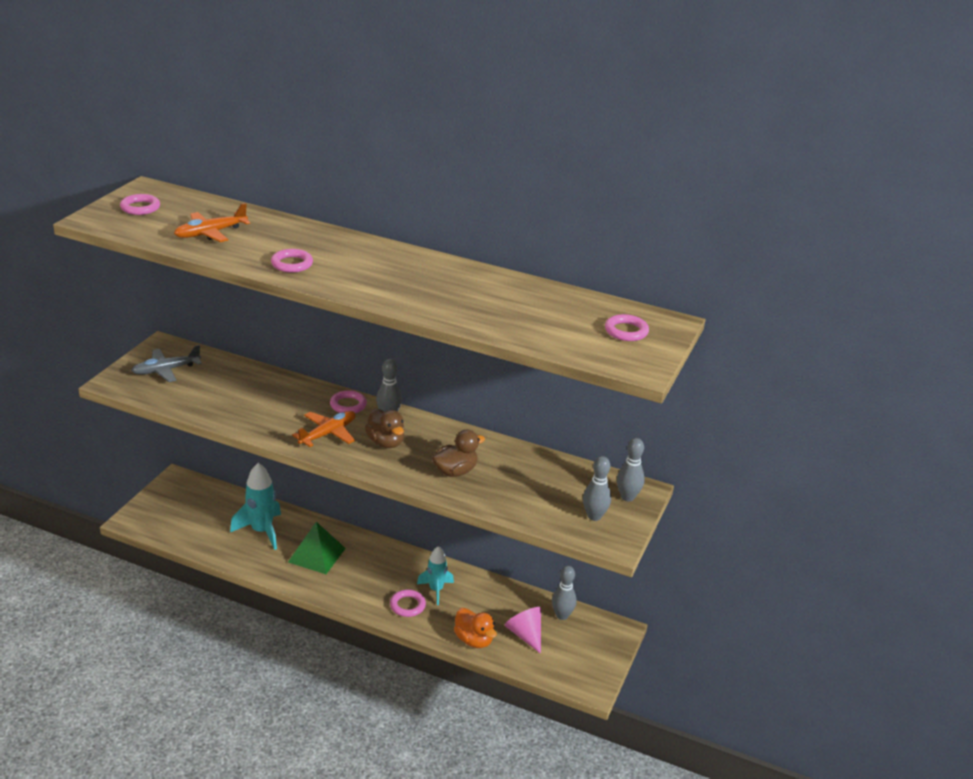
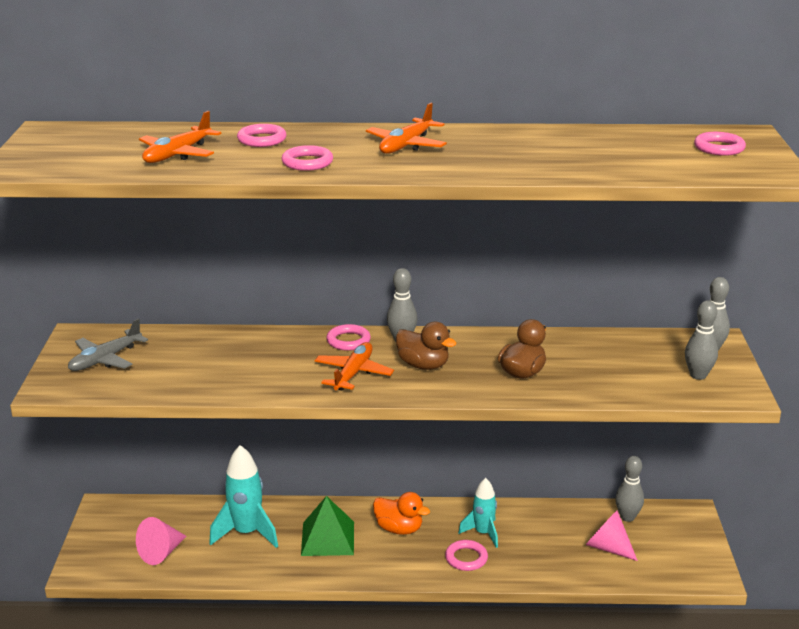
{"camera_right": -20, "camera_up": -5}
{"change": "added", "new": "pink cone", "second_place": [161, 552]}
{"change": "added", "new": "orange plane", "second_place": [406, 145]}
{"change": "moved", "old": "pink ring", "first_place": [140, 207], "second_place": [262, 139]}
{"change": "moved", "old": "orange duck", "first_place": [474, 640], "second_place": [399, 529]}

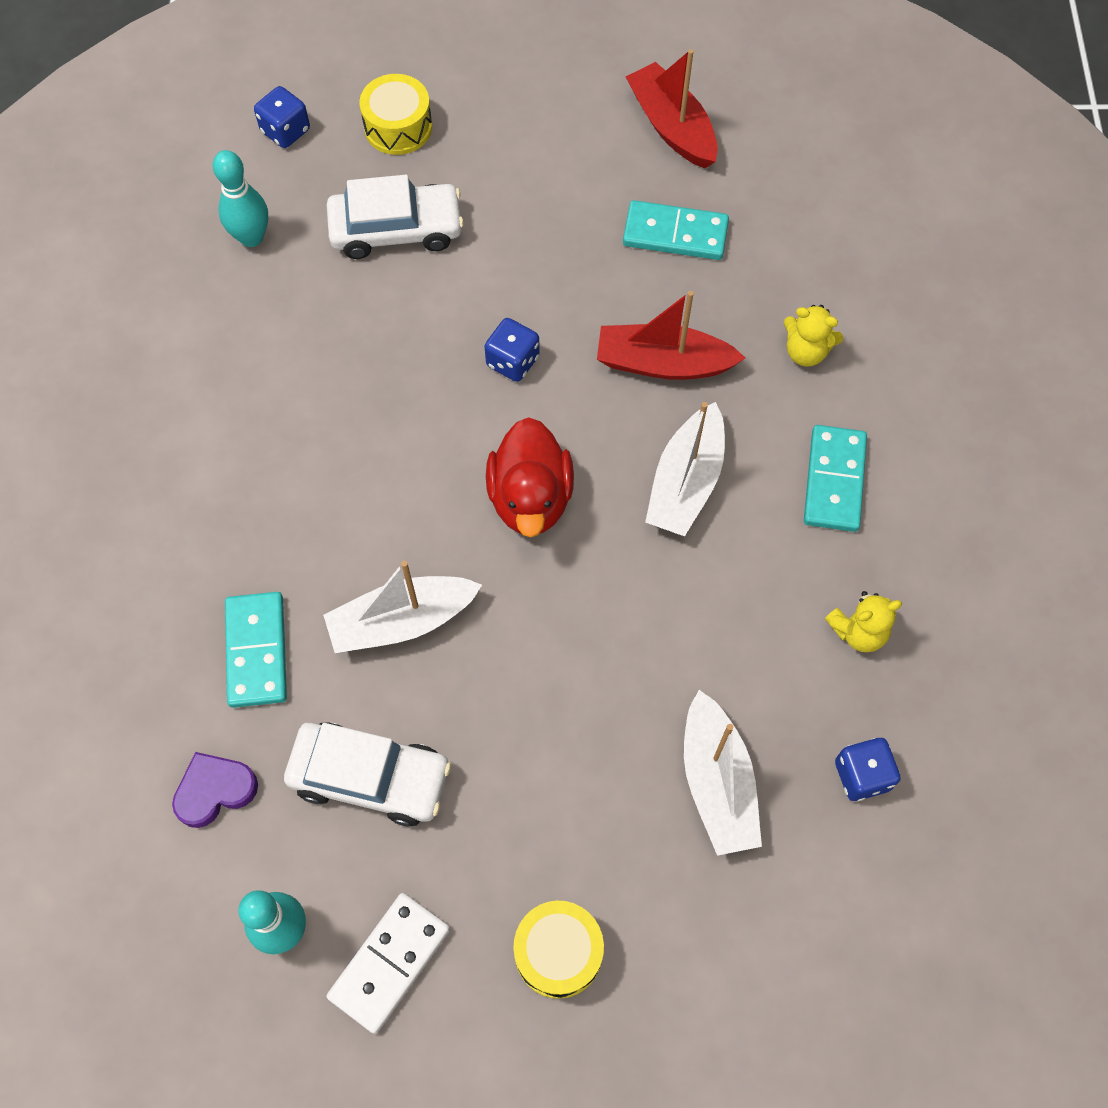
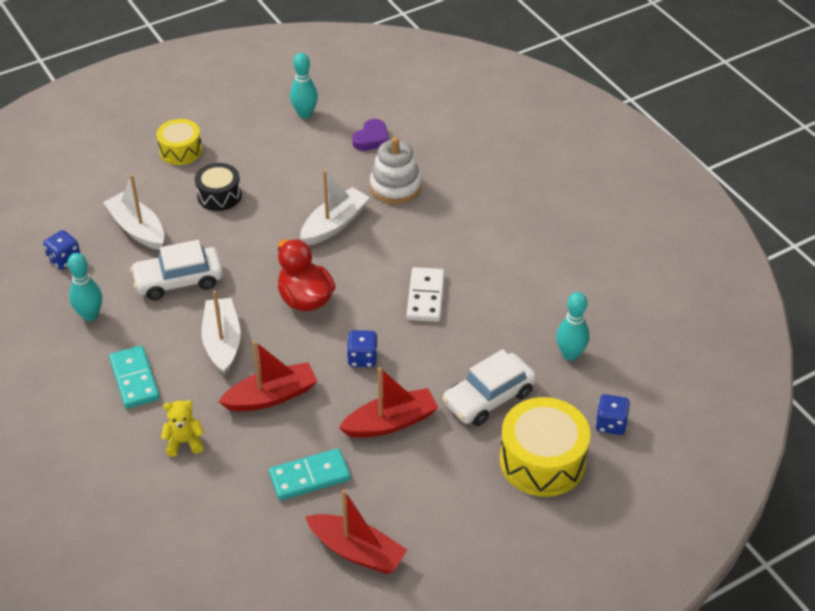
{"camera_right": 150, "camera_up": -20}
{"change": "added", "new": "black drum", "second_place": [219, 195]}
{"change": "added", "new": "red boat", "second_place": [391, 422]}
{"change": "moved", "old": "white car", "first_place": [370, 777], "second_place": [178, 281]}
{"change": "moved", "old": "white domino", "first_place": [390, 963], "second_place": [425, 297]}
{"change": "replaced", "old": "turquoise domino", "new": "white stacking toy", "first_place": [256, 651], "second_place": [395, 187]}
{"change": "replaced", "old": "yellow teddy bear", "new": "turquoise bowling pin", "first_place": [858, 631], "second_place": [90, 315]}
{"change": "resized", "old": "yellow drum", "first_place": [398, 127], "second_place": [542, 461], "factor": 1.64}

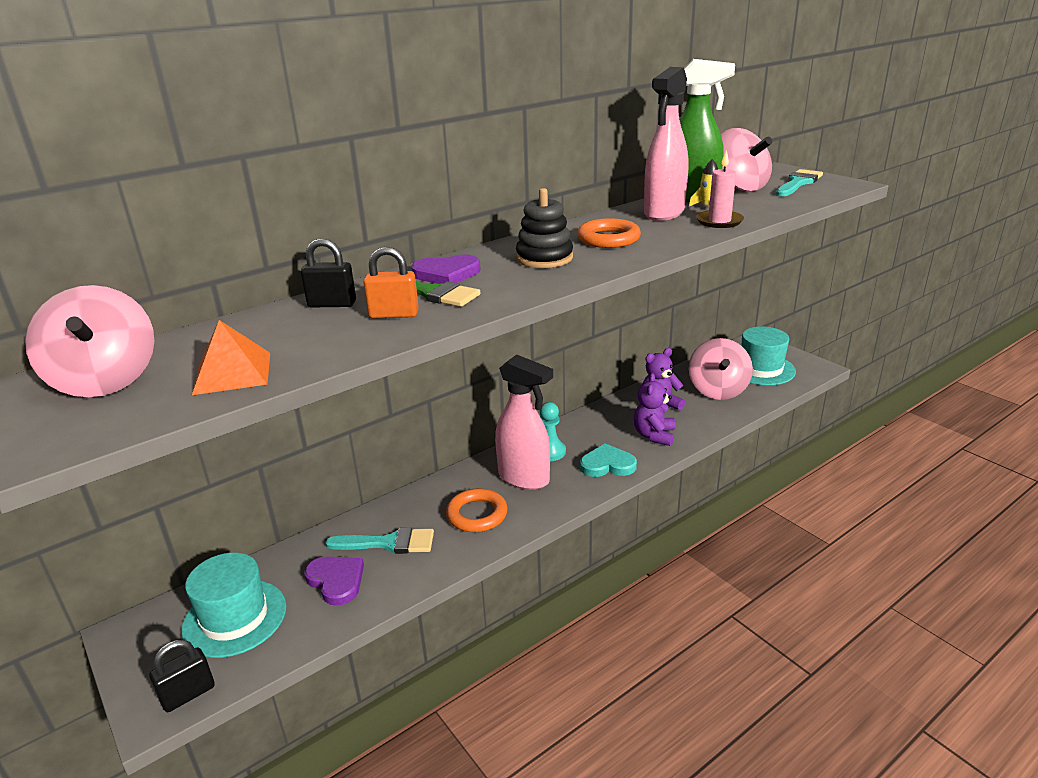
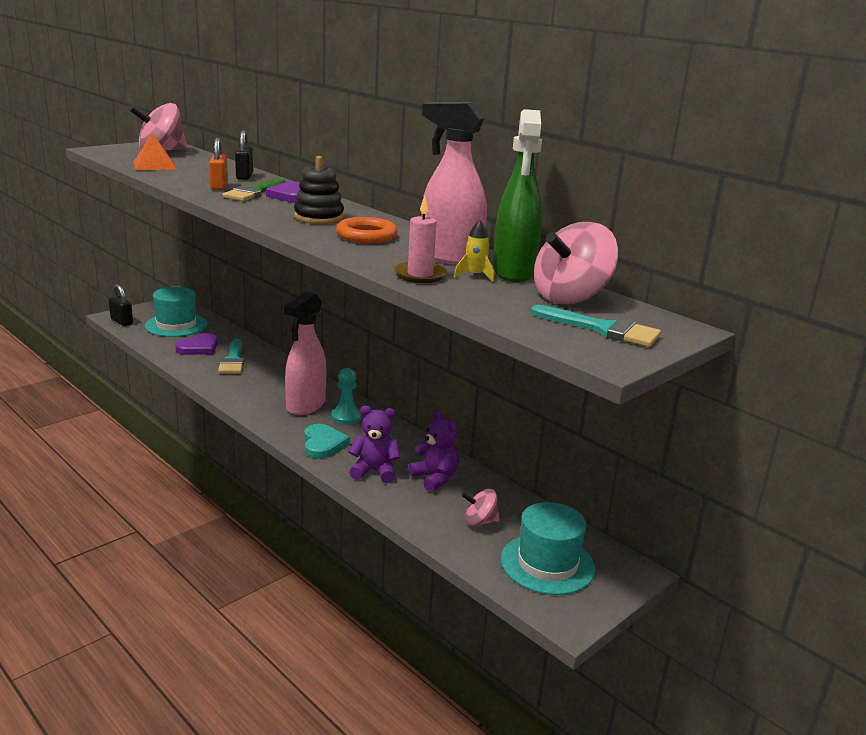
{"camera_right": 80, "camera_up": -5}
{"change": "removed", "old": "orange ring", "first_place": [477, 514]}
{"change": "resized", "old": "pink spinning top", "first_place": [718, 390], "second_place": [479, 521], "factor": 0.54}

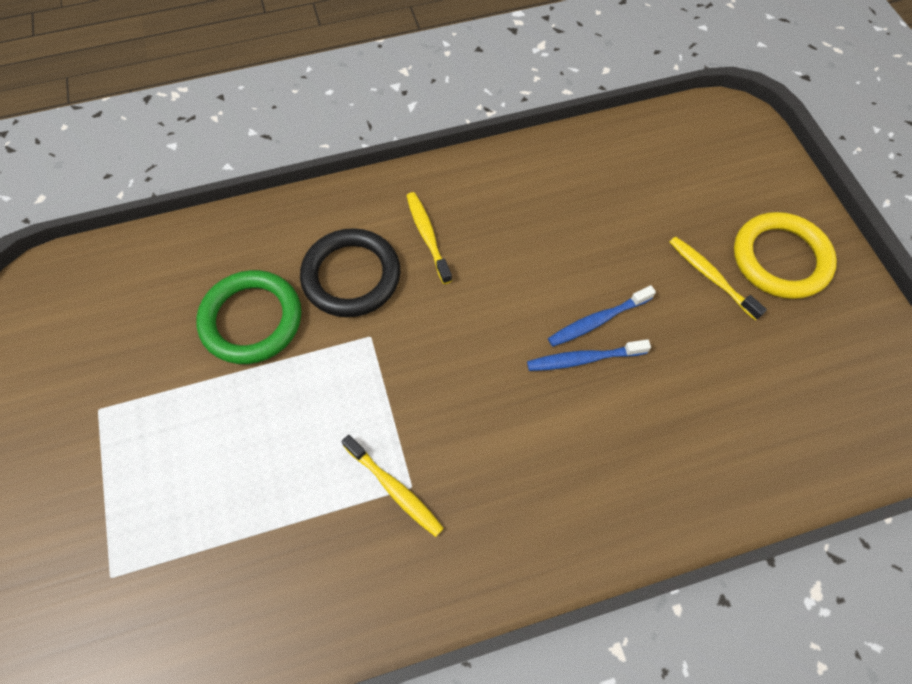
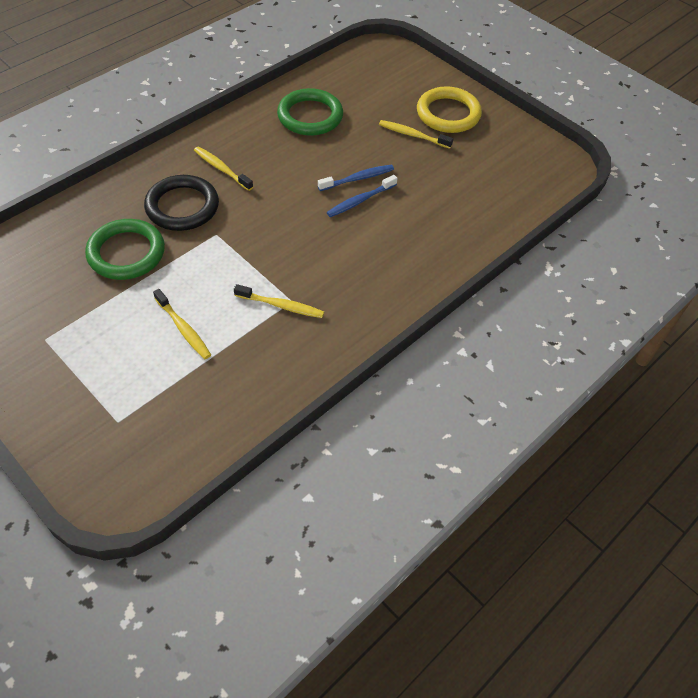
{"camera_right": -30, "camera_up": -10}
{"change": "added", "new": "yellow toothbrush", "second_place": [183, 329]}
{"change": "added", "new": "green ring", "second_place": [310, 116]}
{"change": "turned", "old": "blue toothbrush", "first_place": [597, 320], "second_place": [358, 179], "degrees": -150}

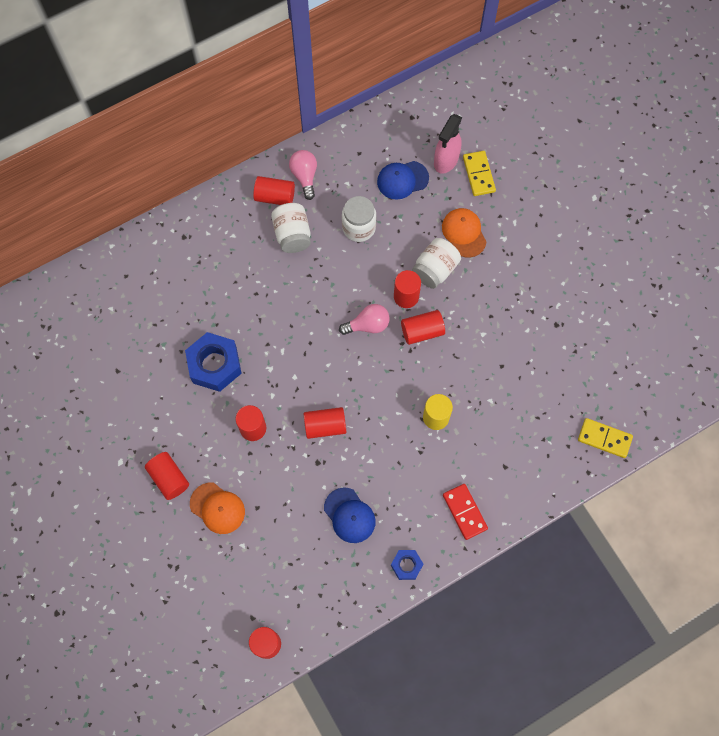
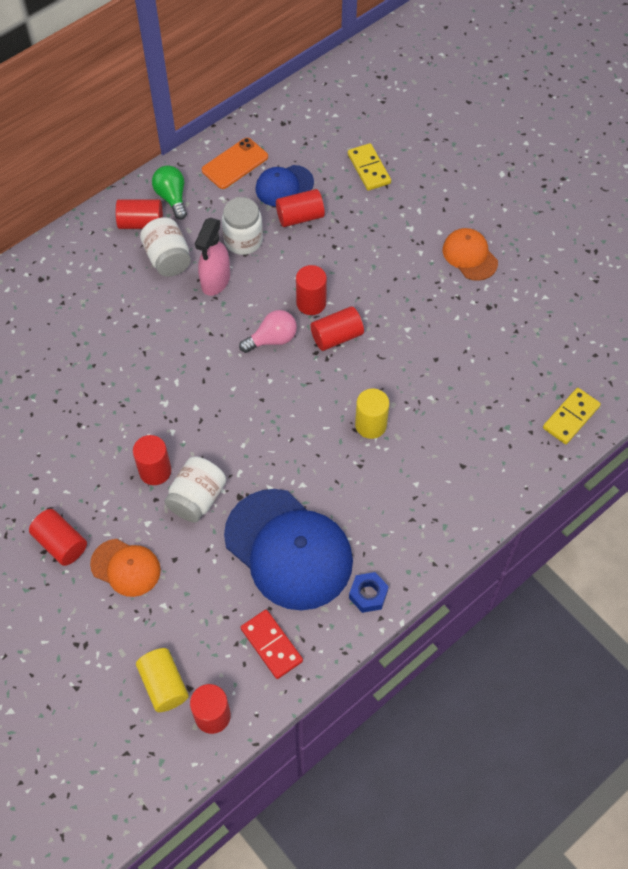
{"camera_right": -10, "camera_up": -10}
{"change": "removed", "old": "blue nut", "first_place": [215, 365]}
{"change": "added", "new": "yellow cylinder", "second_place": [164, 685]}
{"change": "added", "new": "orange phone", "second_place": [235, 164]}
{"change": "moved", "old": "red cylinder", "first_place": [325, 426], "second_place": [300, 217]}
{"change": "moved", "old": "white jar", "first_place": [435, 270], "second_place": [197, 498]}
{"change": "moved", "old": "pink spray bottle", "first_place": [446, 161], "second_place": [215, 281]}
{"change": "moved", "old": "orange cap", "first_place": [464, 233], "second_place": [469, 256]}
{"change": "moved", "old": "red domino", "first_place": [465, 512], "second_place": [271, 645]}
{"change": "recoloured", "old": "pink light bulb", "new": "green light bulb", "first_place": [305, 176], "second_place": [172, 198]}
{"change": "turned", "old": "yellow domino", "first_place": [604, 438], "second_place": [570, 417], "degrees": -60}
{"change": "resized", "old": "blue cap", "first_place": [349, 515], "second_place": [288, 549], "factor": 1.95}

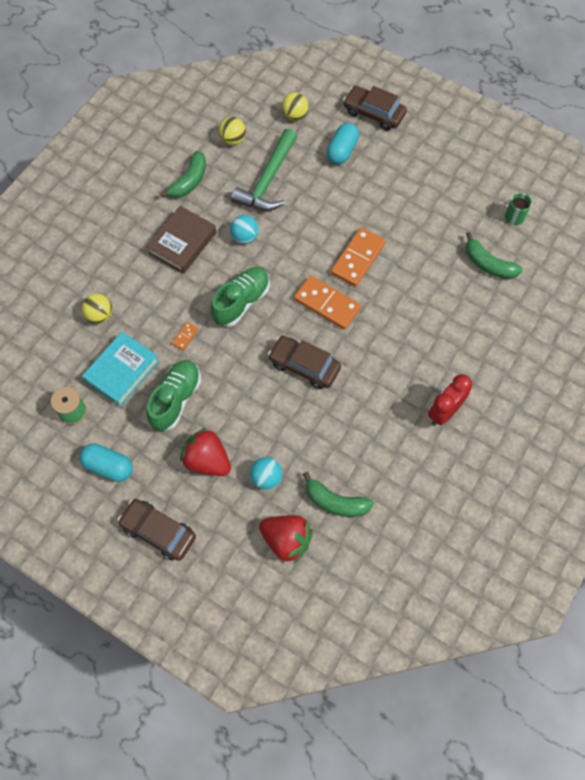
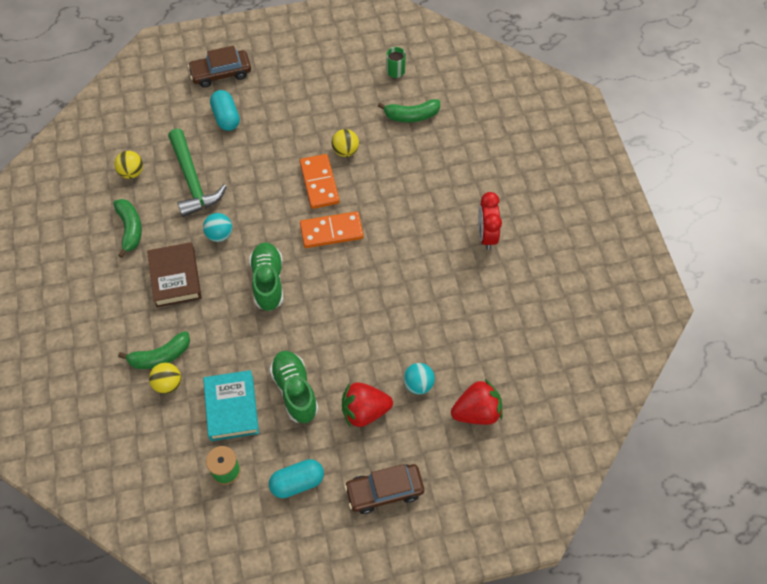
{"camera_right": -45, "camera_up": -5}
{"change": "removed", "old": "orange domino", "first_place": [185, 336]}
{"change": "removed", "old": "brown car", "first_place": [304, 366]}
{"change": "moved", "old": "yellow ball", "first_place": [295, 115], "second_place": [345, 151]}
{"change": "moved", "old": "green banana", "first_place": [335, 502], "second_place": [160, 356]}

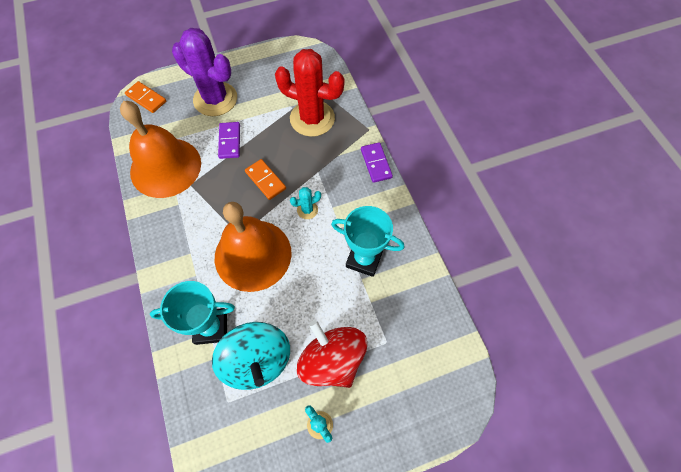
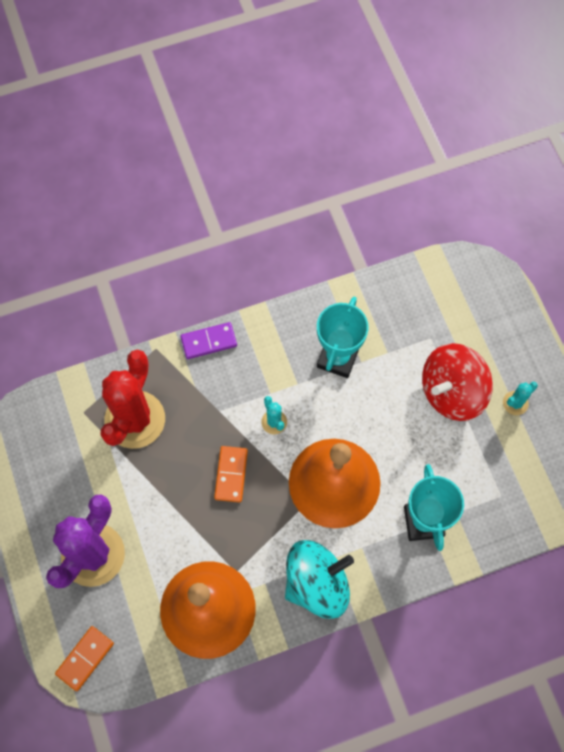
{"camera_right": -90, "camera_up": 5}
{"change": "removed", "old": "purple domino", "first_place": [229, 141]}
{"change": "moved", "old": "turquoise spinning top", "first_place": [257, 361], "second_place": [317, 583]}
{"change": "turned", "old": "orange domino", "first_place": [265, 180], "second_place": [231, 474], "degrees": -45}

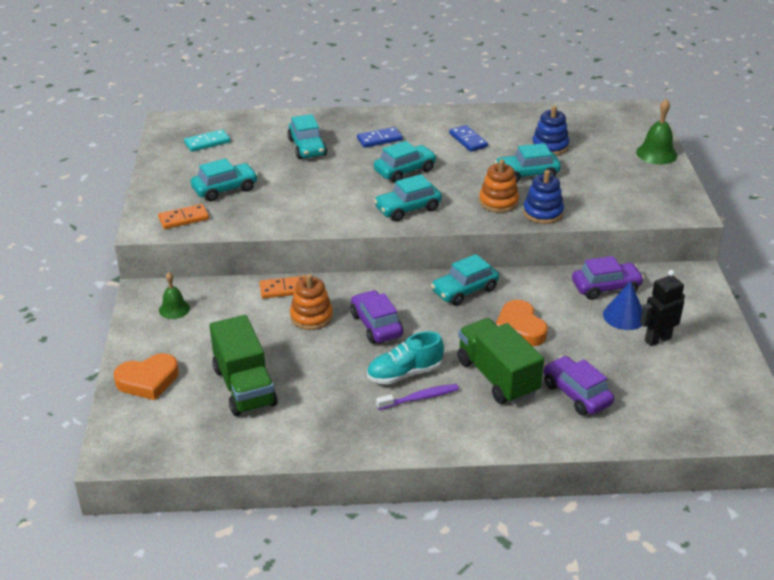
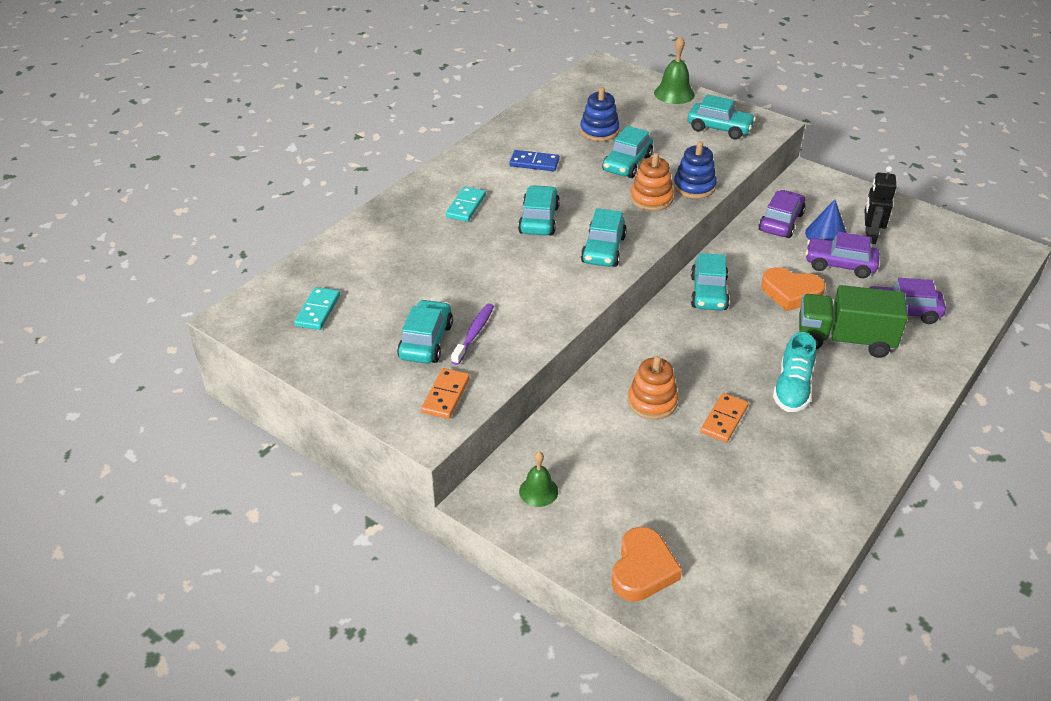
{"camera_right": -50, "camera_up": 5}
{"change": "removed", "old": "green truck", "first_place": [245, 386]}
{"change": "moved", "old": "orange domino", "first_place": [284, 289], "second_place": [724, 420]}
{"change": "moved", "old": "turquoise car", "first_place": [307, 147], "second_place": [719, 128]}
{"change": "moved", "old": "purple car", "first_place": [376, 325], "second_place": [840, 265]}
{"change": "moved", "old": "purple toothbrush", "first_place": [420, 398], "second_place": [474, 333]}
{"change": "recoloured", "old": "blue domino", "new": "turquoise domino", "first_place": [379, 139], "second_place": [466, 206]}

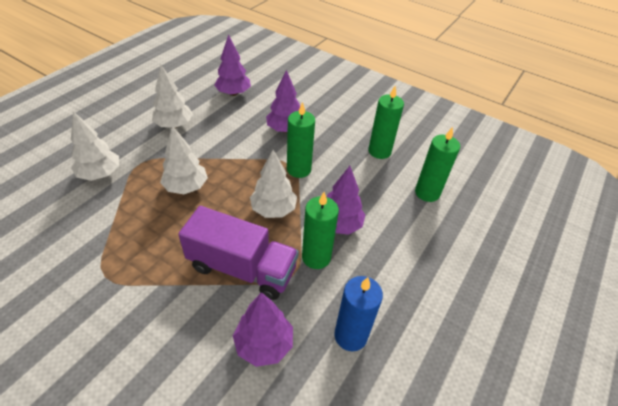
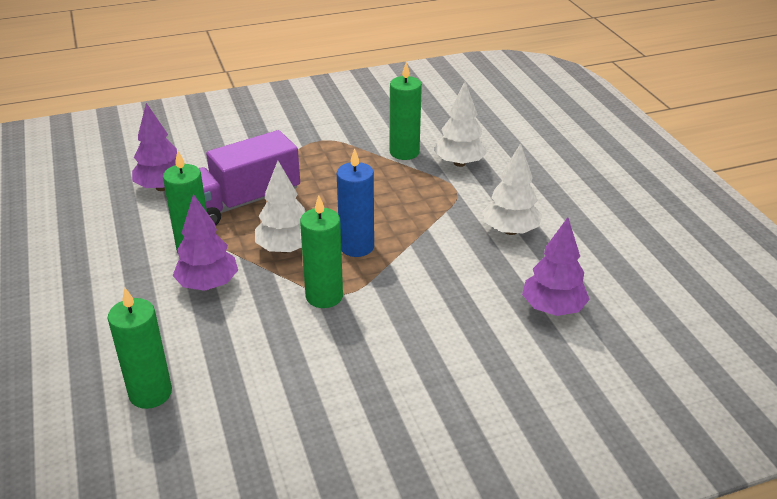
{"camera_right": 130, "camera_up": -10}
{"change": "removed", "old": "white tree", "first_place": [186, 187]}
{"change": "removed", "old": "purple tree", "first_place": [285, 129]}
{"change": "moved", "old": "blue candle", "first_place": [350, 335], "second_place": [356, 247]}
{"change": "moved", "old": "green candle", "first_place": [379, 151], "second_place": [404, 152]}

